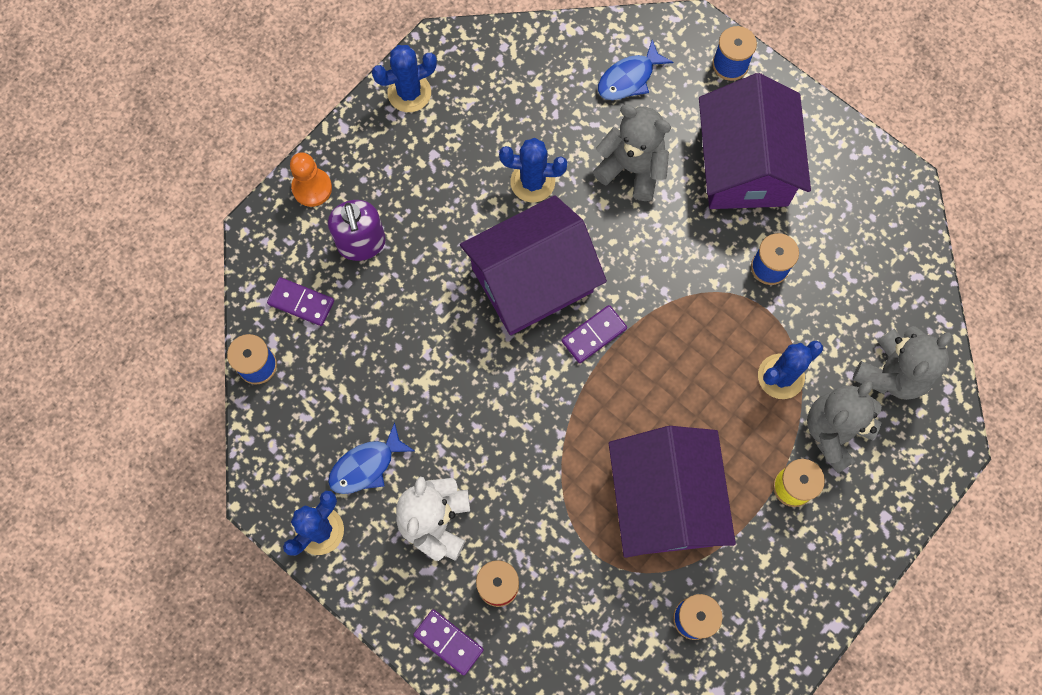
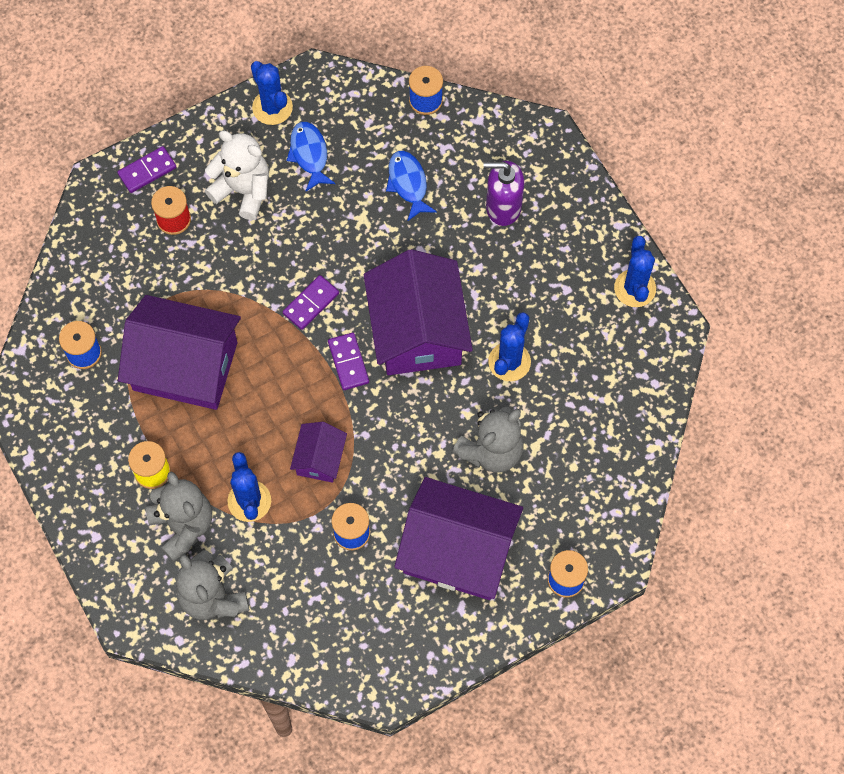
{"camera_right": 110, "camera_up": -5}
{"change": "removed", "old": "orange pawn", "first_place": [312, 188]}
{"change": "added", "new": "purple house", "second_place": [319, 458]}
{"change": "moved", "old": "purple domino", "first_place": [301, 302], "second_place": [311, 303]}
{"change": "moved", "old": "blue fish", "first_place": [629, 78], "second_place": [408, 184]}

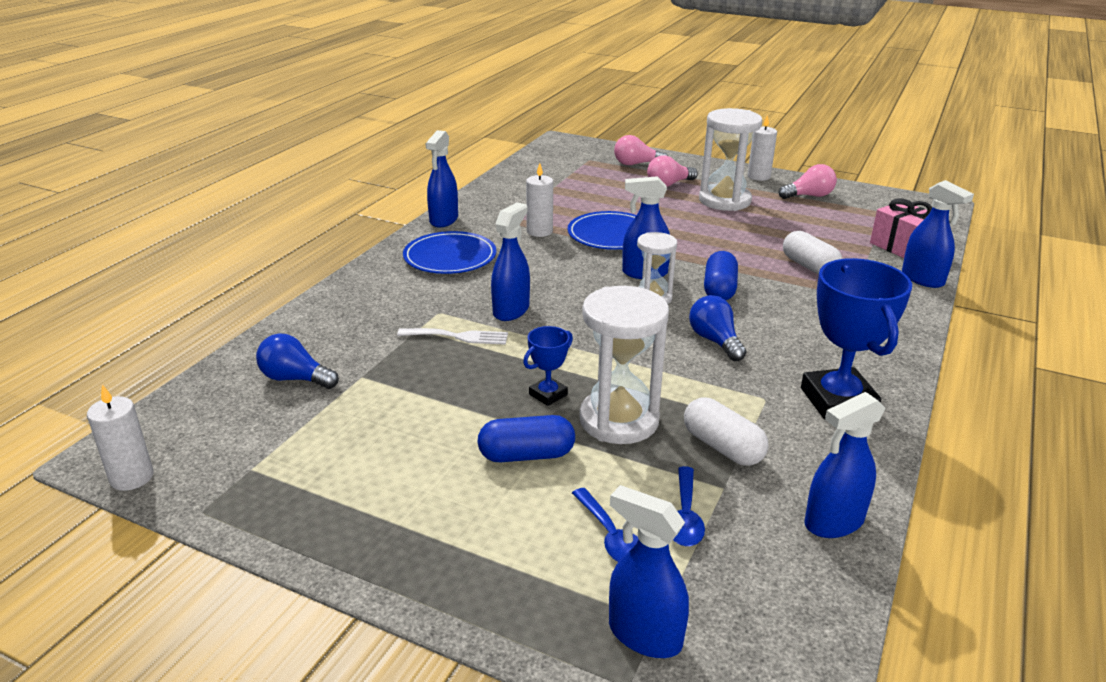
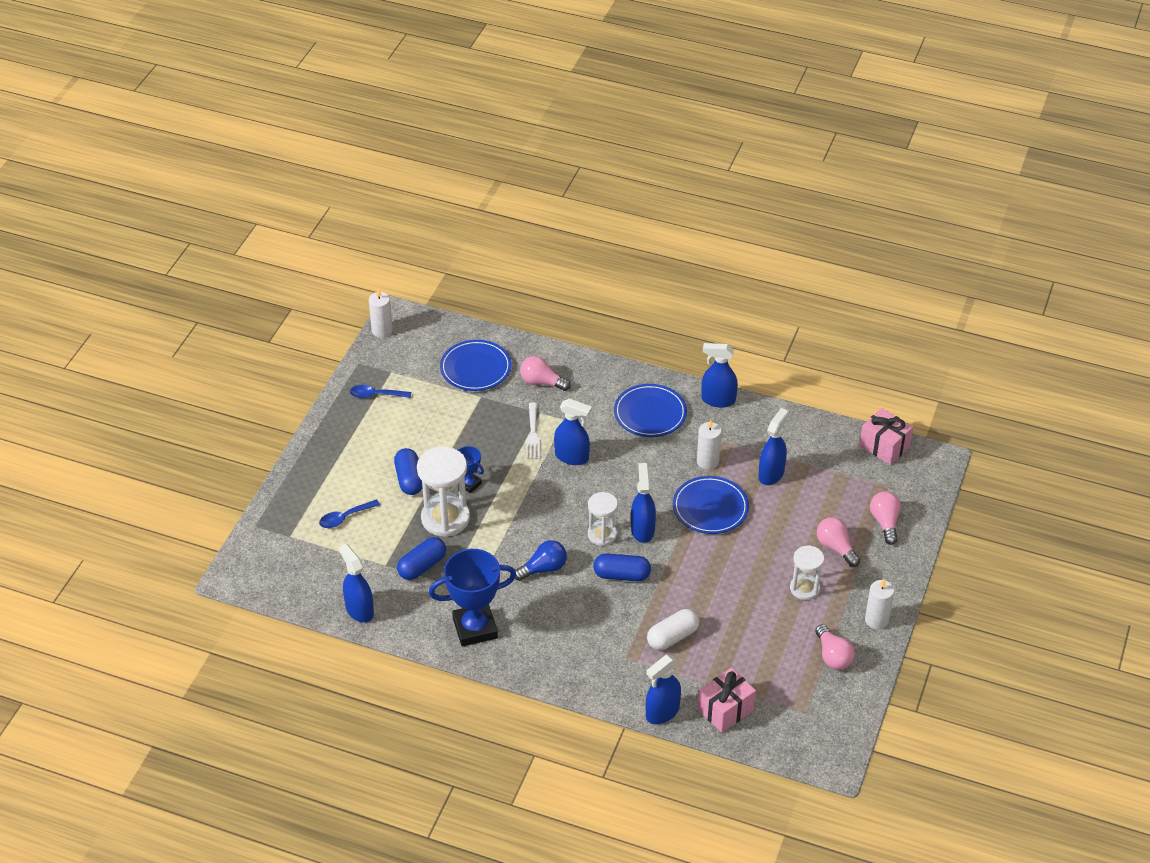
{"camera_right": 85, "camera_up": 15}
{"change": "added", "new": "pink light bulb", "second_place": [541, 382]}
{"change": "added", "new": "pink gift", "second_place": [884, 446]}
{"change": "moved", "old": "blue spray bottle", "first_place": [644, 635], "second_place": [771, 474]}
{"change": "moved", "old": "blue spoon", "first_place": [685, 516], "second_place": [376, 395]}
{"change": "replaced", "old": "blue light bulb", "new": "blue plate", "first_place": [295, 379], "second_place": [475, 368]}
{"change": "recoloured", "old": "white capsule", "new": "blue capsule", "first_place": [722, 447], "second_place": [422, 566]}
{"change": "resized", "old": "white hourglass", "first_place": [724, 201], "second_place": [804, 588], "factor": 0.6}

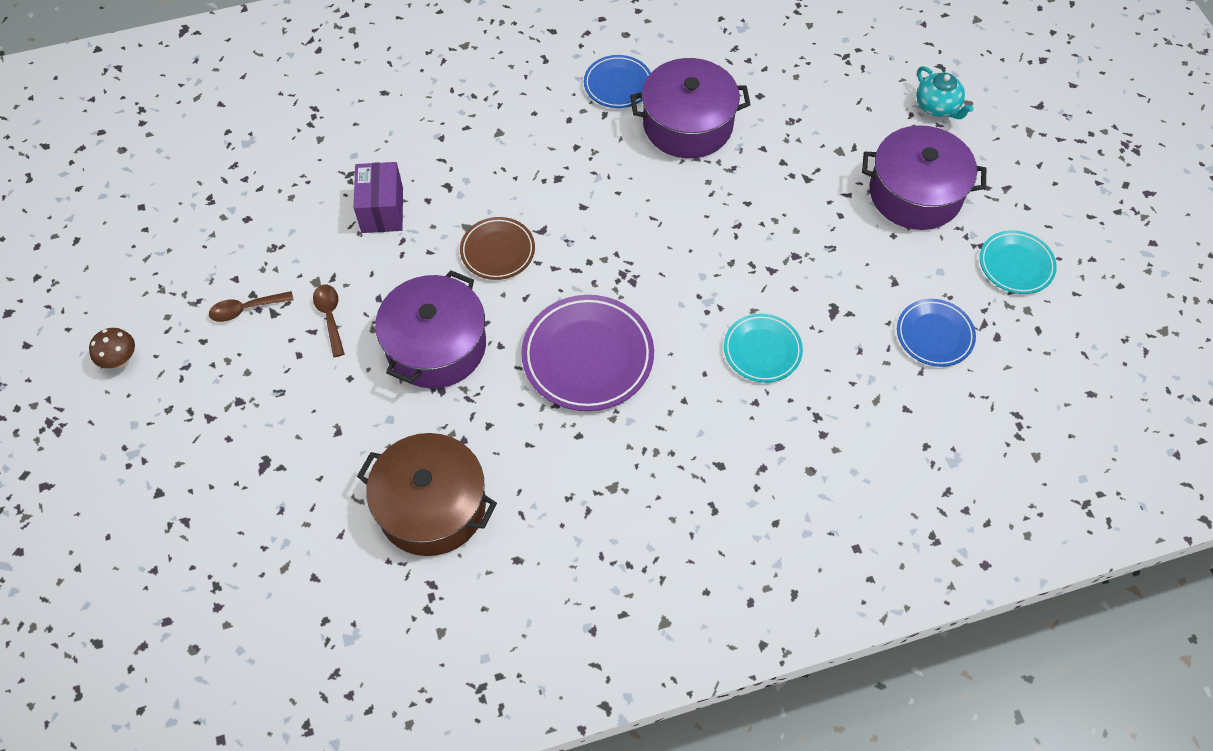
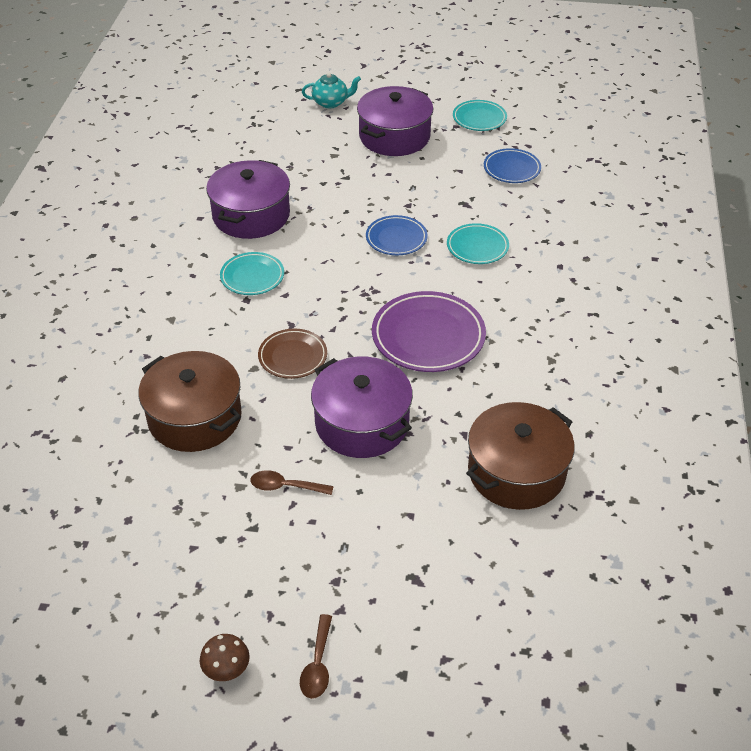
{"camera_right": -65, "camera_up": -15}
{"change": "added", "new": "turquoise plate", "second_place": [252, 277]}
{"change": "moved", "old": "brown spoon", "first_place": [245, 309], "second_place": [318, 665]}
{"change": "moved", "old": "blue plate", "first_place": [618, 85], "second_place": [396, 238]}
{"change": "replaced", "old": "purple box", "new": "brown pot", "first_place": [382, 210], "second_place": [194, 417]}

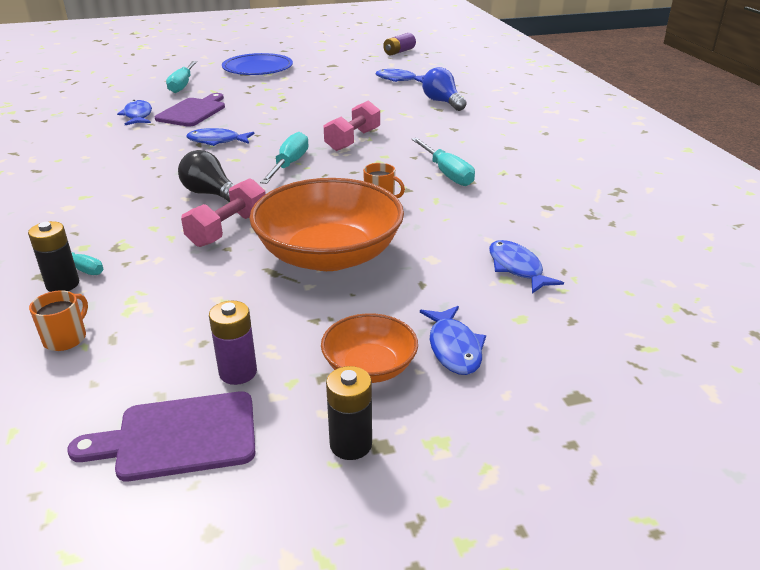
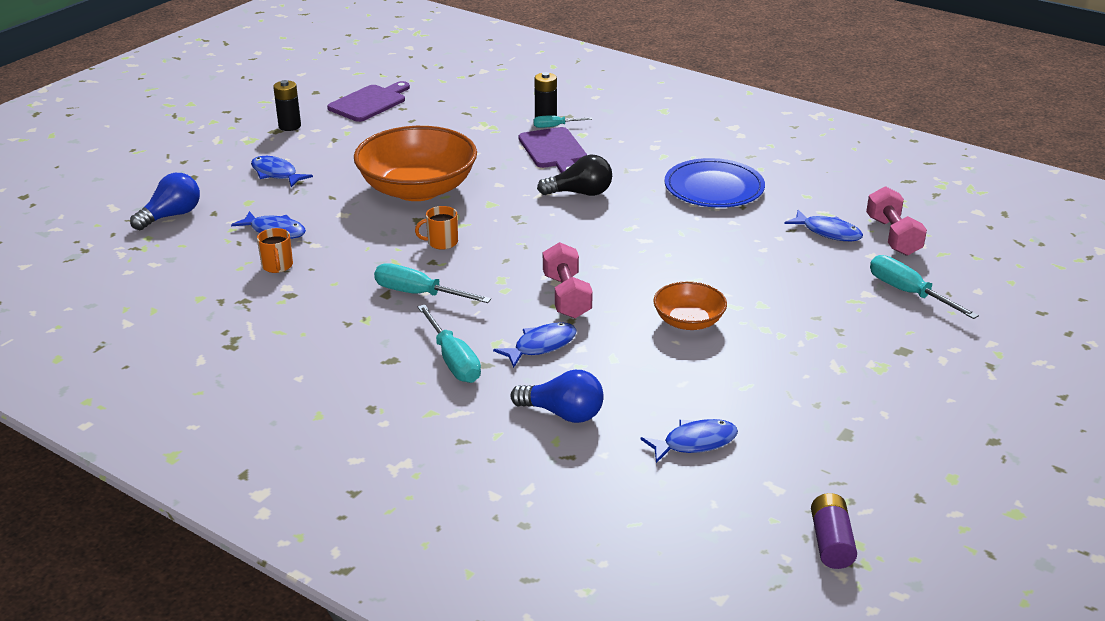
{"camera_right": 140, "camera_up": 0}
{"change": "removed", "old": "purple battery", "first_place": [238, 372]}
{"change": "added", "new": "blue light bulb", "second_place": [171, 216]}
{"change": "moved", "old": "orange mug", "first_place": [66, 338], "second_place": [277, 266]}
{"change": "moved", "old": "purple cutting board", "first_place": [193, 111], "second_place": [554, 150]}
{"change": "moved", "old": "pink dumbbell", "first_place": [228, 229], "second_place": [893, 236]}
{"change": "moved", "old": "blue fish", "first_place": [217, 141], "second_place": [541, 346]}
{"change": "moved", "old": "blue plate", "first_place": [258, 68], "second_place": [714, 188]}
{"change": "moved", "old": "turquoise screwdriver", "first_place": [289, 164], "second_place": [453, 360]}
{"change": "moved", "old": "orange bowl", "first_place": [369, 367], "second_place": [688, 321]}

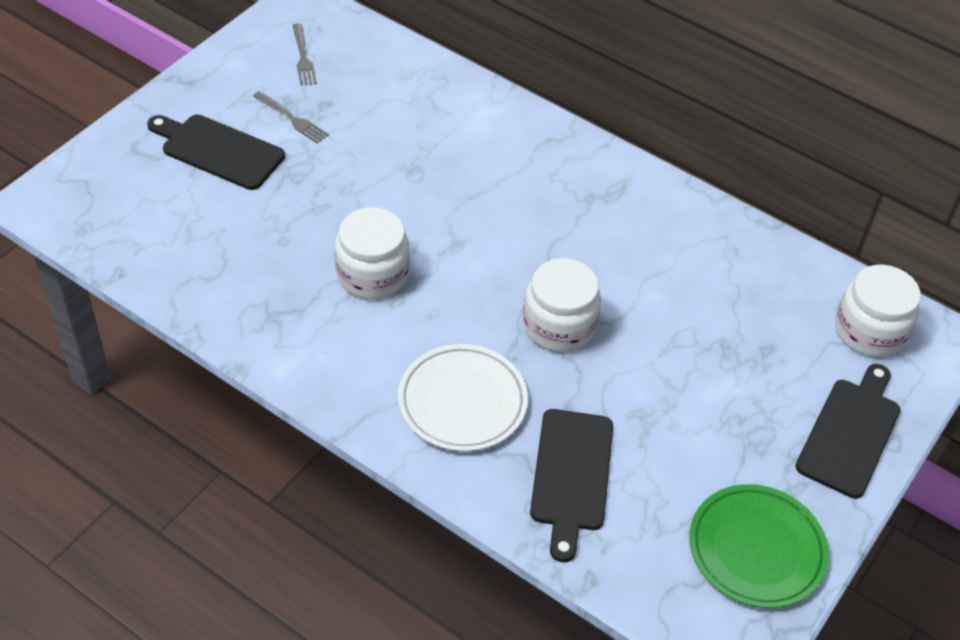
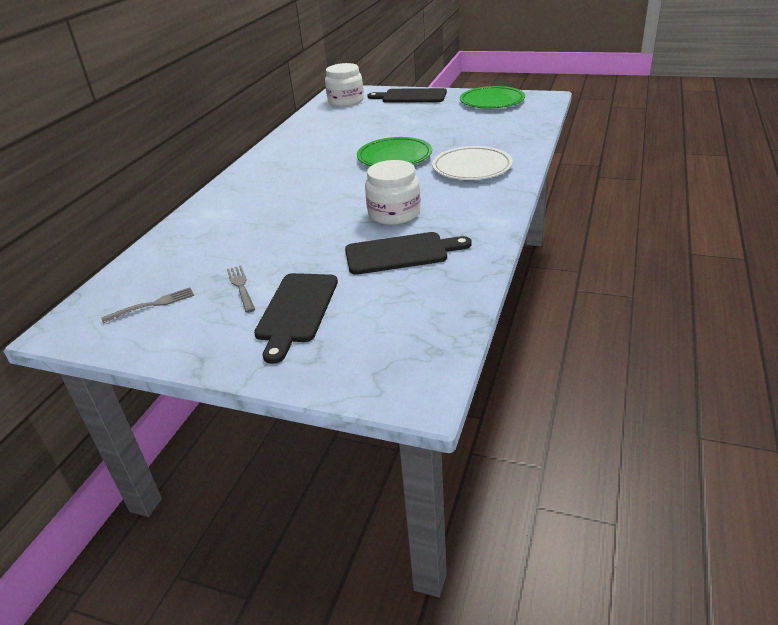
{"camera_right": -100, "camera_up": -15}
{"change": "moved", "old": "black cutting board", "first_place": [571, 475], "second_place": [401, 253]}
{"change": "replaced", "old": "white jar", "new": "green plate", "first_place": [558, 325], "second_place": [394, 157]}
{"change": "turned", "old": "grey fork", "first_place": [292, 119], "second_place": [241, 287], "degrees": -45}

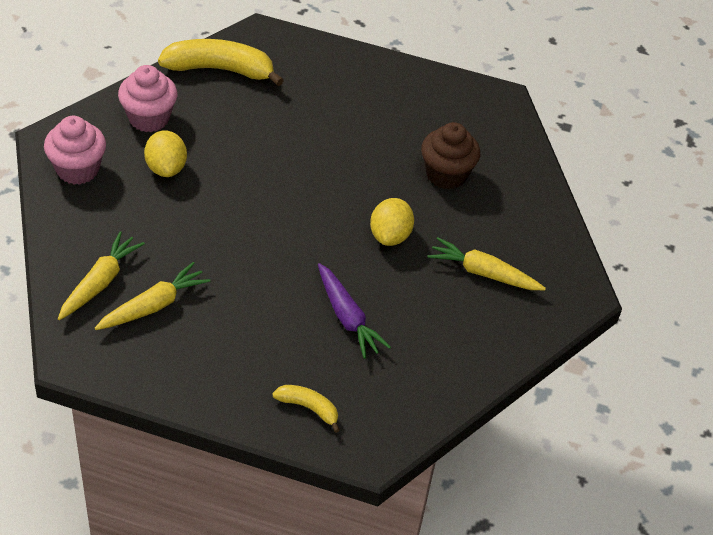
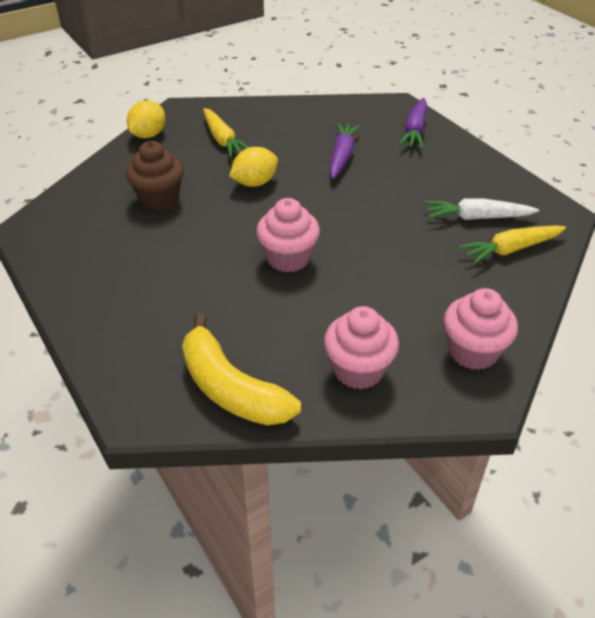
{"camera_right": -135, "camera_up": -5}
{"change": "added", "new": "pink cupcake", "second_place": [288, 258]}
{"change": "moved", "old": "yellow lemon", "first_place": [166, 168], "second_place": [148, 135]}
{"change": "replaced", "old": "yellow banana", "new": "purple carrot", "first_place": [308, 408], "second_place": [415, 130]}
{"change": "recoloured", "old": "yellow carrot", "new": "white carrot", "first_place": [153, 305], "second_place": [477, 217]}

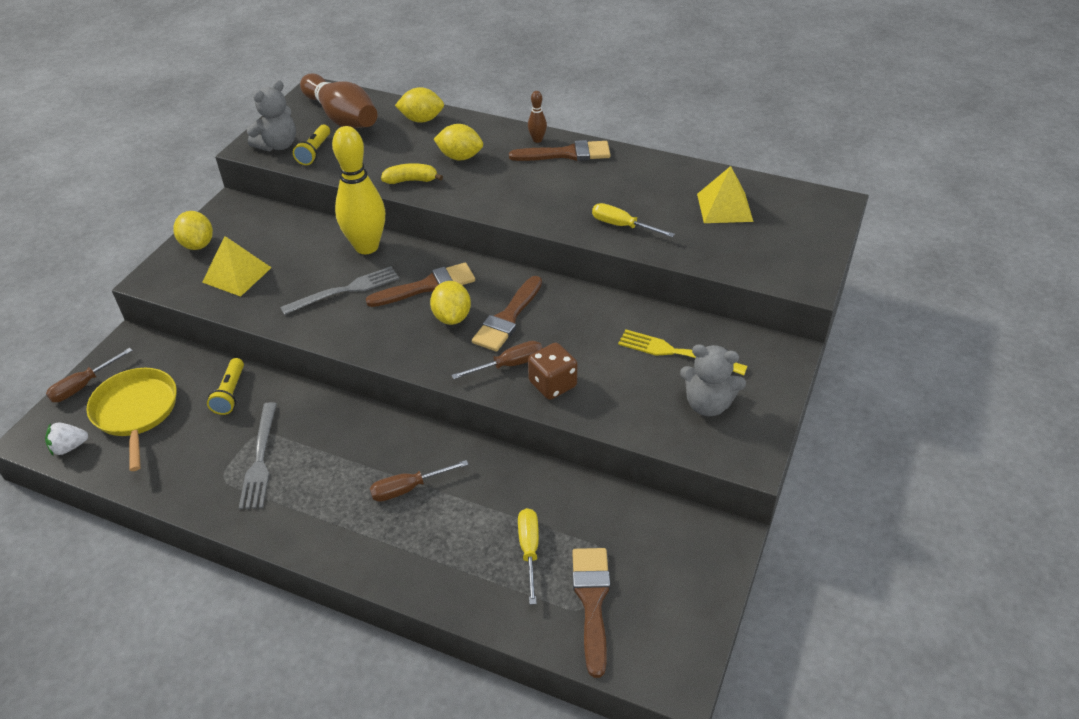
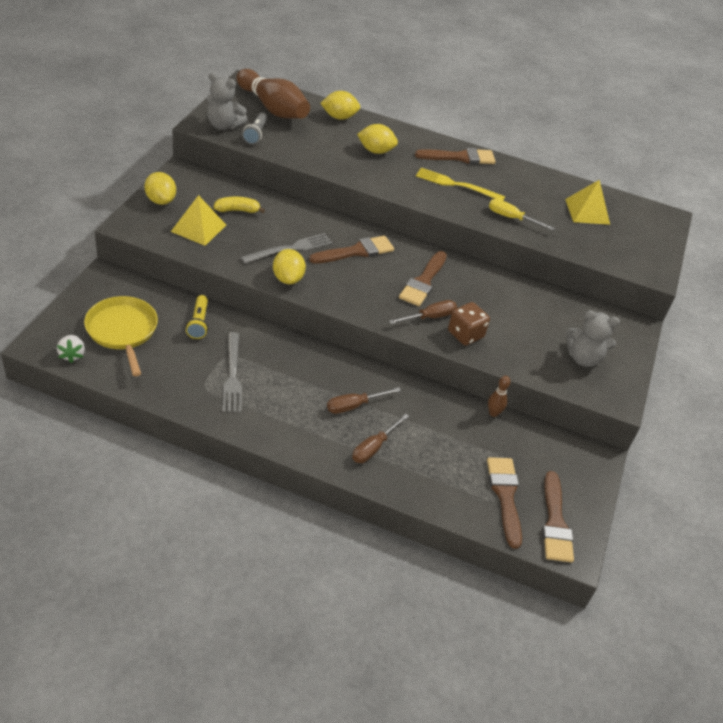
{"camera_right": -10, "camera_up": 0}
{"change": "removed", "old": "yellow bowling pin", "first_place": [366, 247]}
{"change": "removed", "old": "yellow screwdriver", "first_place": [529, 550]}
{"change": "added", "new": "brown brush", "second_place": [555, 522]}
{"change": "moved", "old": "brown screwdriver", "first_place": [83, 386], "second_place": [374, 447]}
{"change": "moved", "old": "yellow banana", "first_place": [411, 180], "second_place": [237, 210]}
{"change": "moved", "old": "yellow lemon", "first_place": [452, 317], "second_place": [288, 278]}
{"change": "moved", "old": "brown bowling pin", "first_place": [537, 140], "second_place": [493, 413]}
{"change": "moved", "old": "yellow fork", "first_place": [676, 353], "second_place": [456, 185]}
{"change": "recoloured", "old": "yellow flashlight", "new": "grey flashlight", "first_place": [314, 152], "second_place": [256, 134]}
{"change": "turned", "old": "white strawberry", "first_place": [69, 447], "second_place": [72, 355], "degrees": -75}
{"change": "turned", "old": "grey teddy bear", "first_place": [278, 145], "second_place": [224, 125], "degrees": 75}

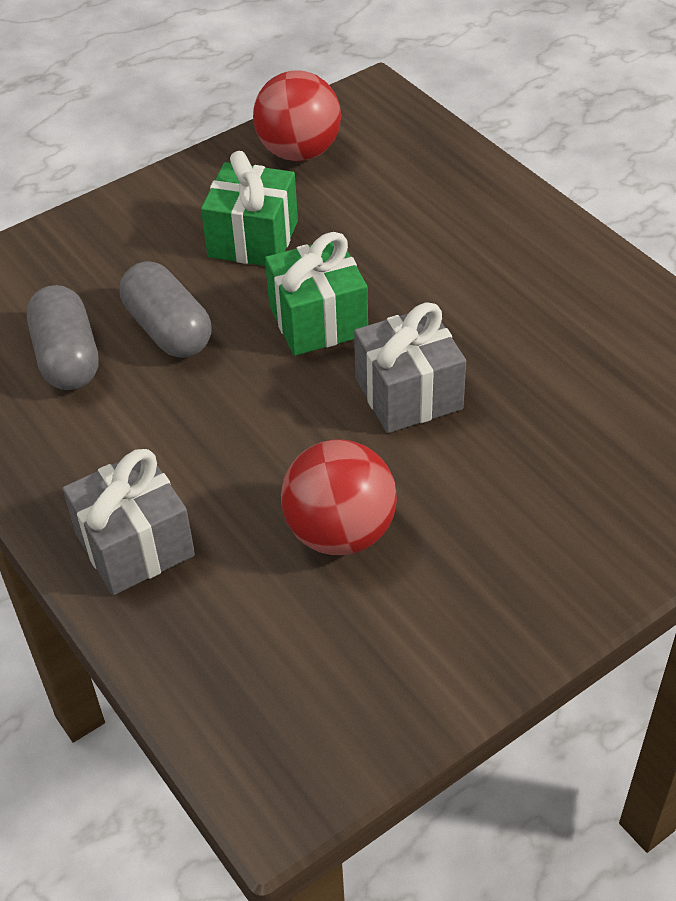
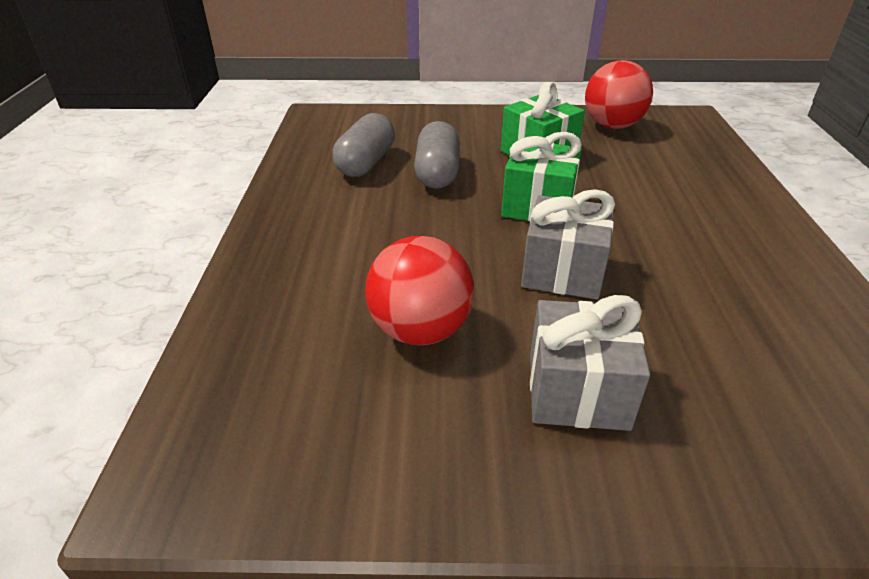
{"camera_right": 35, "camera_up": -10}
{"change": "moved", "old": "grey gift", "first_place": [135, 545], "second_place": [577, 390]}

